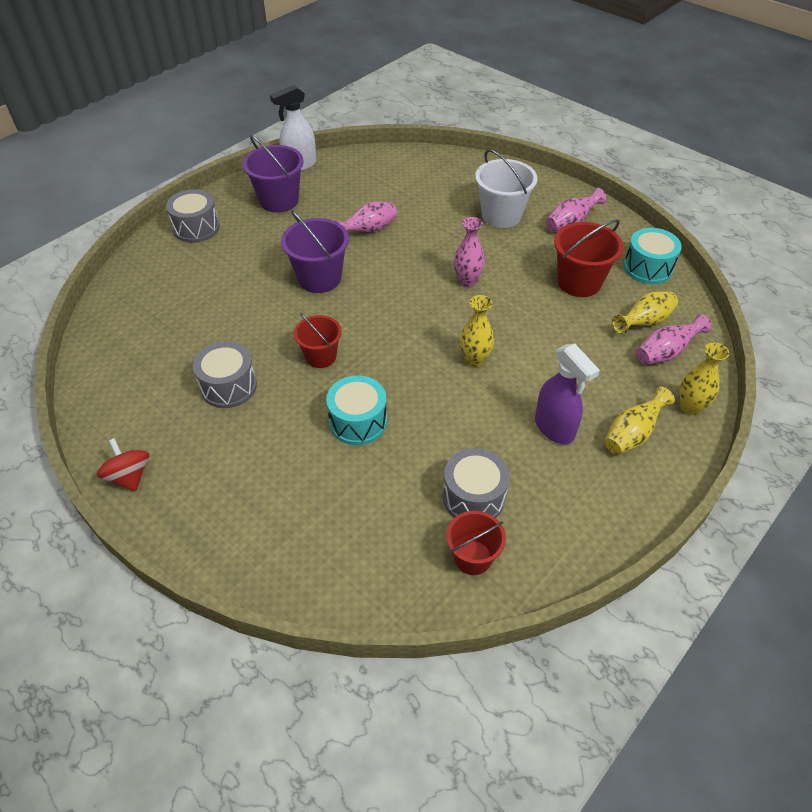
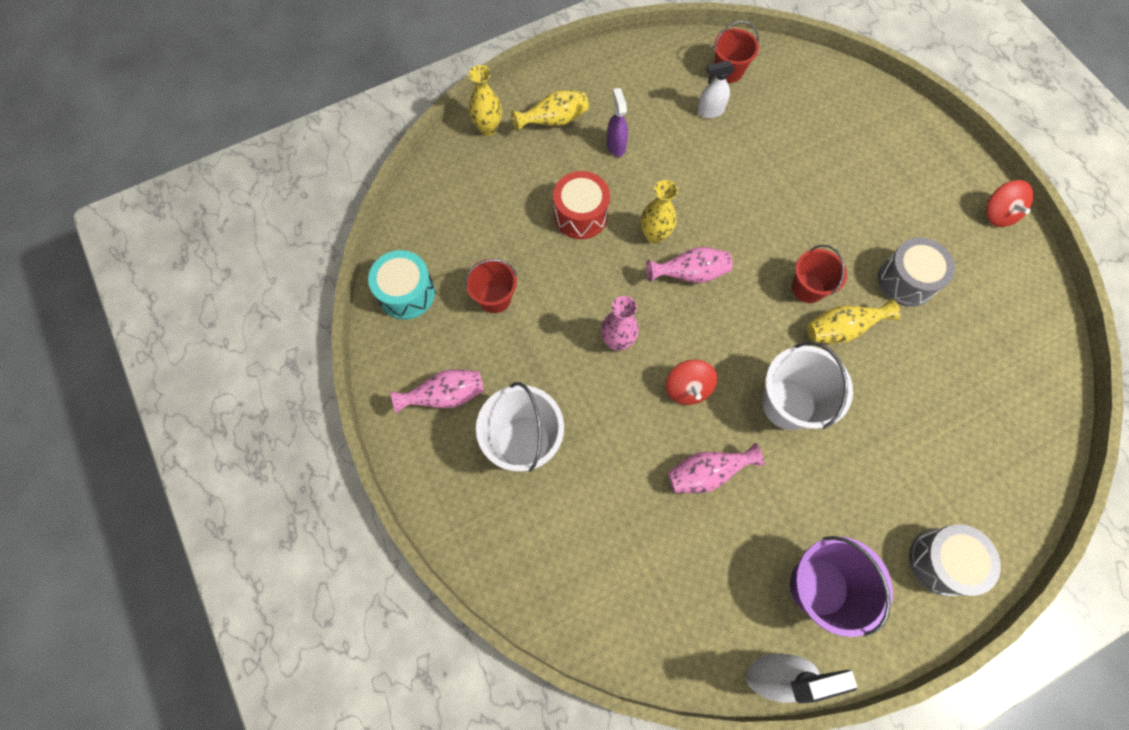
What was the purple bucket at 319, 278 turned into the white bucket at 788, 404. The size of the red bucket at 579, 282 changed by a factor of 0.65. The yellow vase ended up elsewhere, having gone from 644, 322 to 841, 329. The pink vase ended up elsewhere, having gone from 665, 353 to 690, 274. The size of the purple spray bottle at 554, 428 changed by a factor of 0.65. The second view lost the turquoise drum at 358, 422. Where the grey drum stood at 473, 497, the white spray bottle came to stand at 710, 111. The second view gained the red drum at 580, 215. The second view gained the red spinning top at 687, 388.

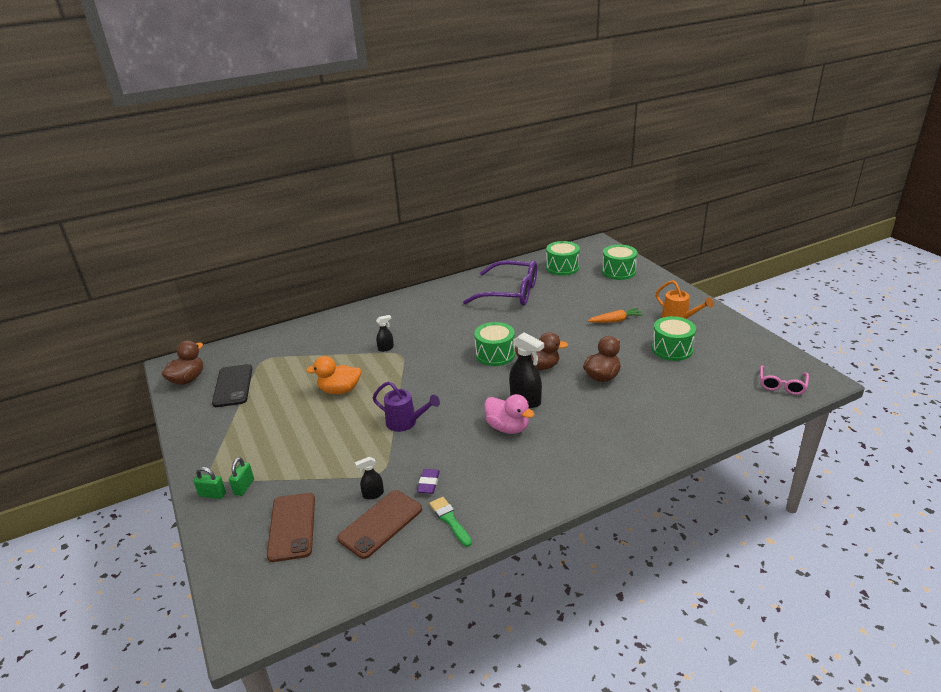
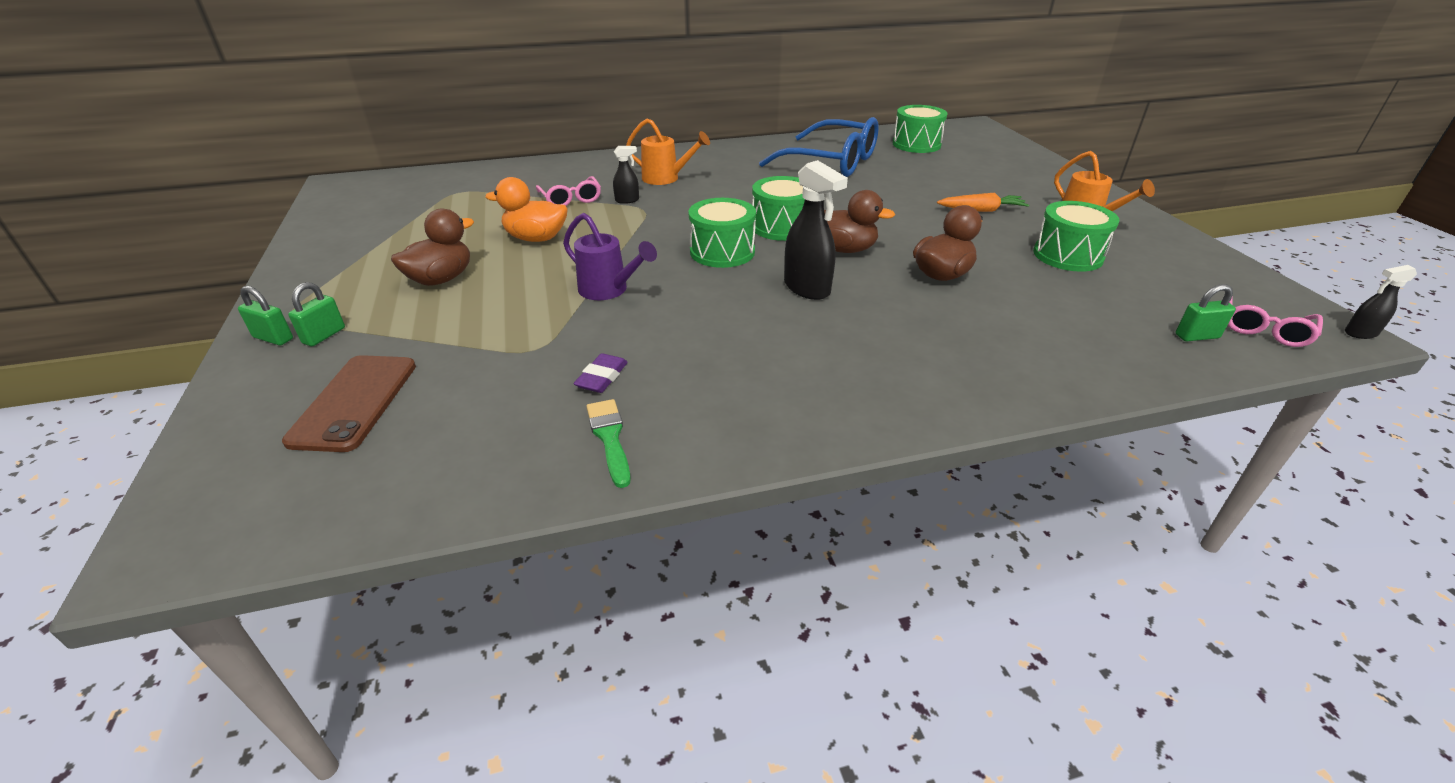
The green drum ended up elsewhere, having gone from 618, 272 to 722, 252. What was the purple glasses at 510, 293 turned into the blue glasses at 831, 162. The brown duck ended up elsewhere, having gone from 187, 379 to 441, 279. The second view lost the black phone at 233, 386. The second view lost the pink duck at 508, 427. The black spray bottle ended up elsewhere, having gone from 373, 494 to 1360, 333. The second view lost the brown phone at 380, 524. The second view gained the orange watering can at 666, 178. The second view gained the pink glasses at 571, 199. The second view gained the green padlock at 1196, 336.

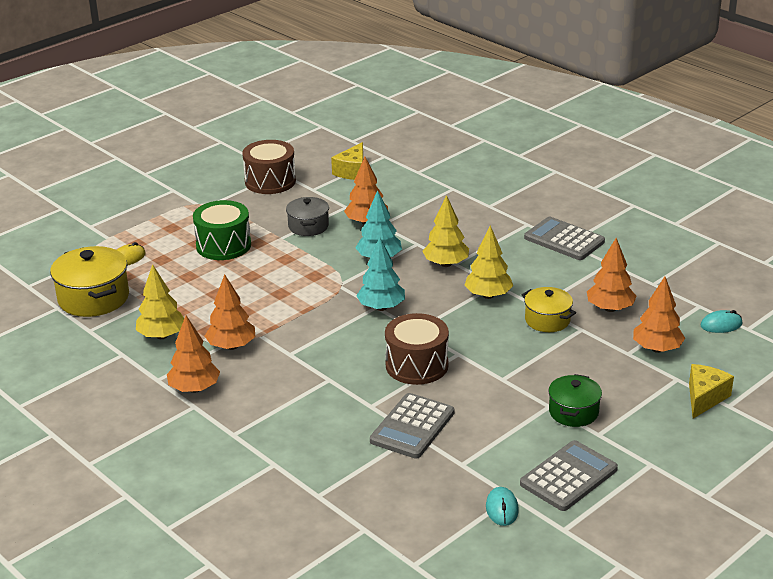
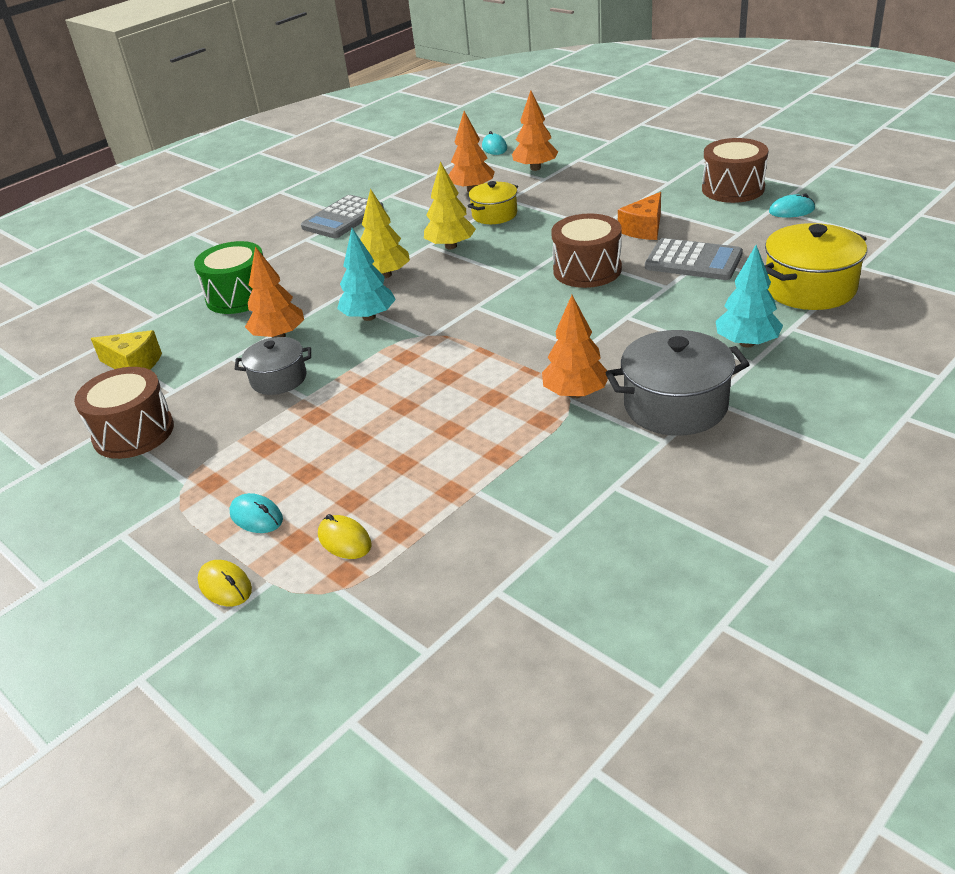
The green drum ended up elsewhere, having gone from 223, 245 to 239, 296. The turquoise tree ended up elsewhere, having gone from 381, 307 to 747, 343. The yellow pot ended up elsewhere, having gone from 93, 298 to 809, 288. The second view lost the yellow tree at 162, 336. Where the orange tree stood at 194, 389, the grey pot came to stand at 675, 406. The second view lost the yellow cheese at 704, 398. The second view lost the green pot at 573, 412. Where the grey calculator stood at 568, 476, the brown drum came to stand at 733, 189. The second view gained the orange cheese at 644, 229. The second view gained the turquoise mouse at 256, 517. The second view gained the yellow mouse at 225, 586.

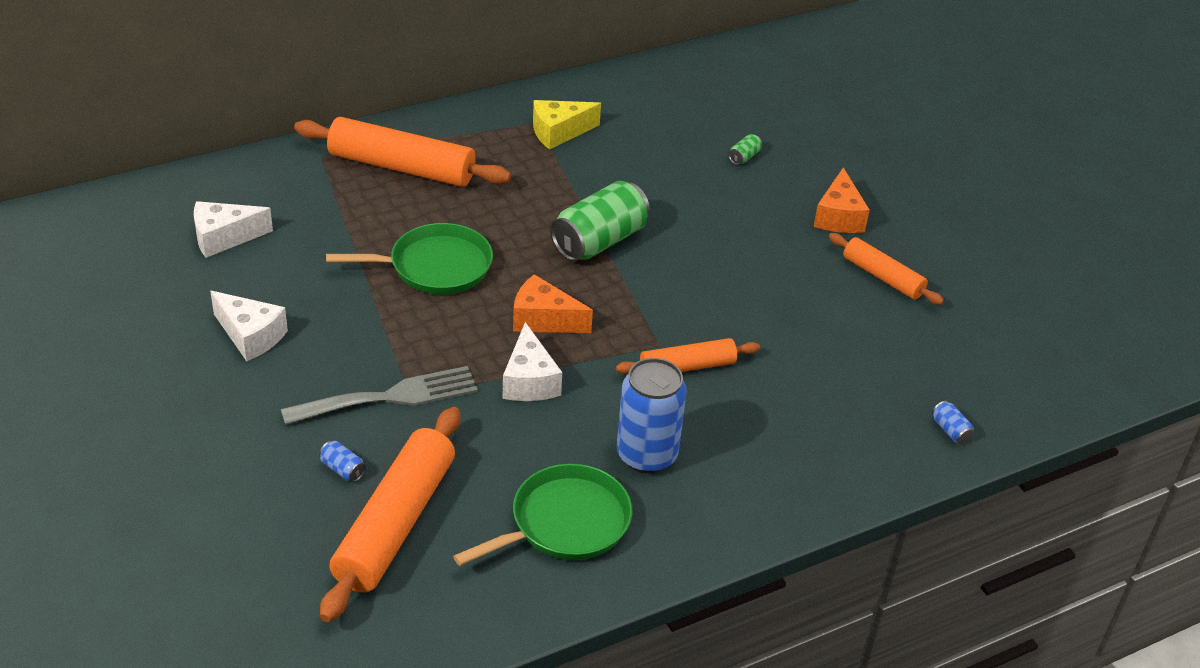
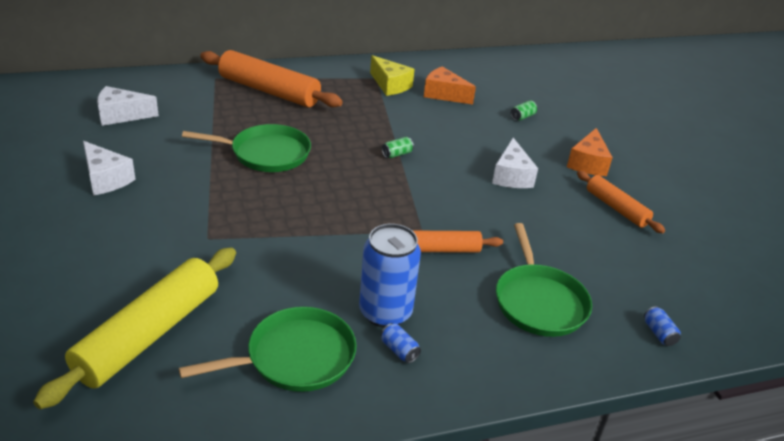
The yellow cheese at 559, 132 ended up facing another way, 120 degrees counterclockwise from before. The size of the green can at 599, 241 changed by a factor of 0.40. The orange cheese ended up elsewhere, having gone from 543, 319 to 444, 94. The white cheese ended up elsewhere, having gone from 529, 381 to 511, 176. The second view lost the grey fork at 390, 397. What was the orange rolling pin at 395, 524 turned into the yellow rolling pin at 149, 335. The blue can ended up elsewhere, having gone from 343, 469 to 399, 350. The second view gained the green pan at 539, 302.

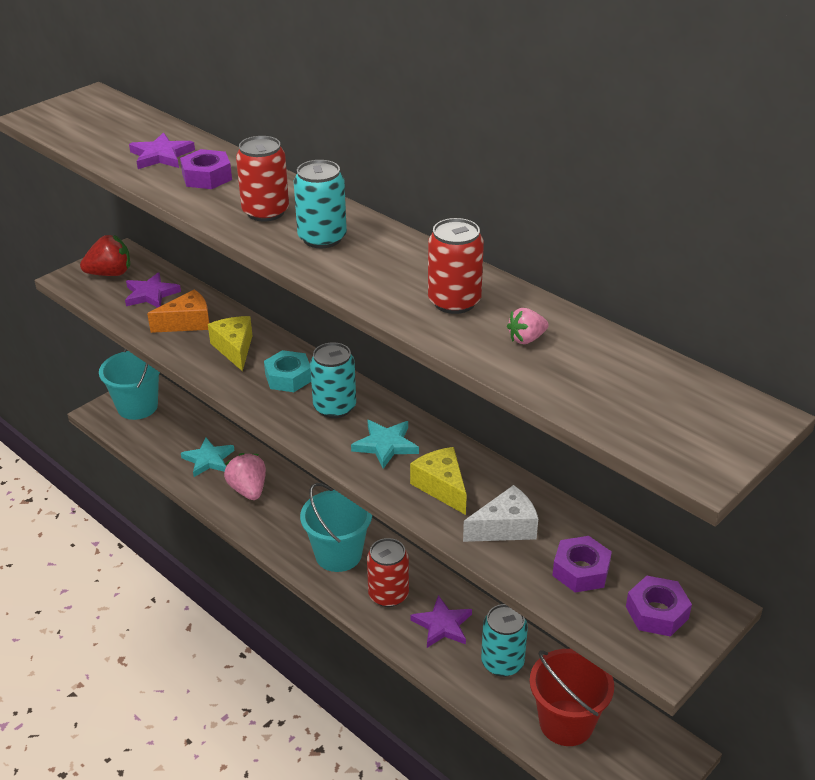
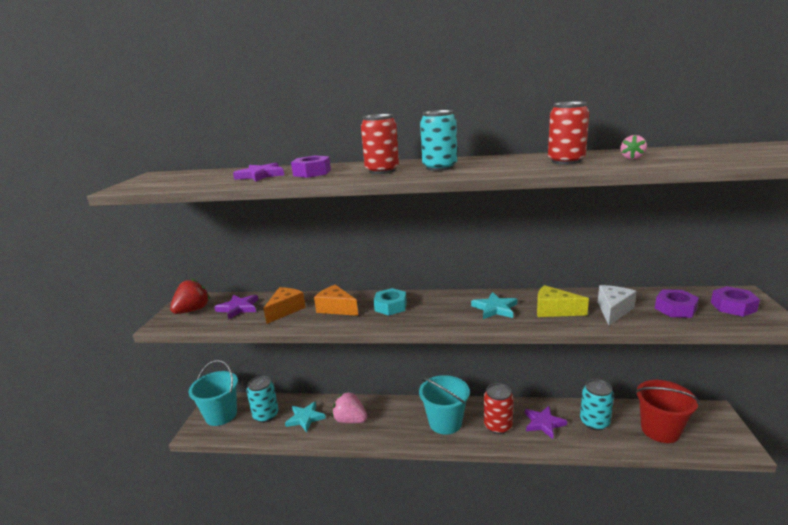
What was the yellow cheese at 234, 349 turned into the orange cheese at 336, 308. The turquoise can ended up elsewhere, having gone from 334, 407 to 266, 415.

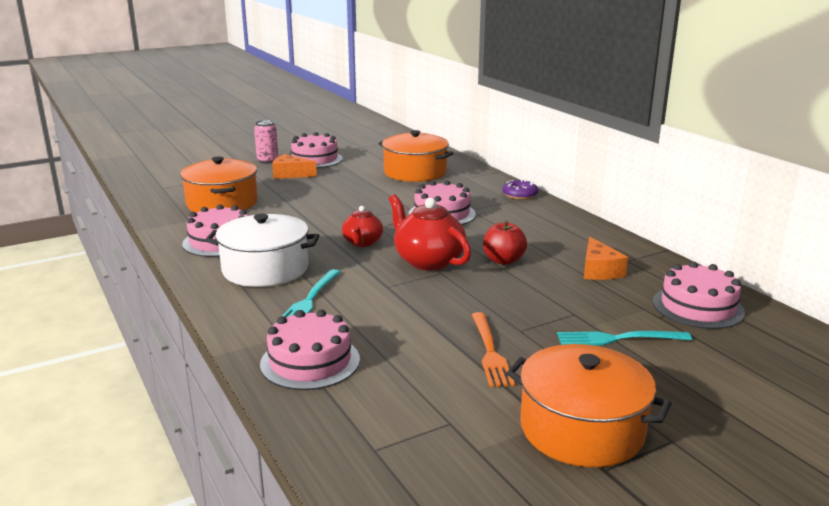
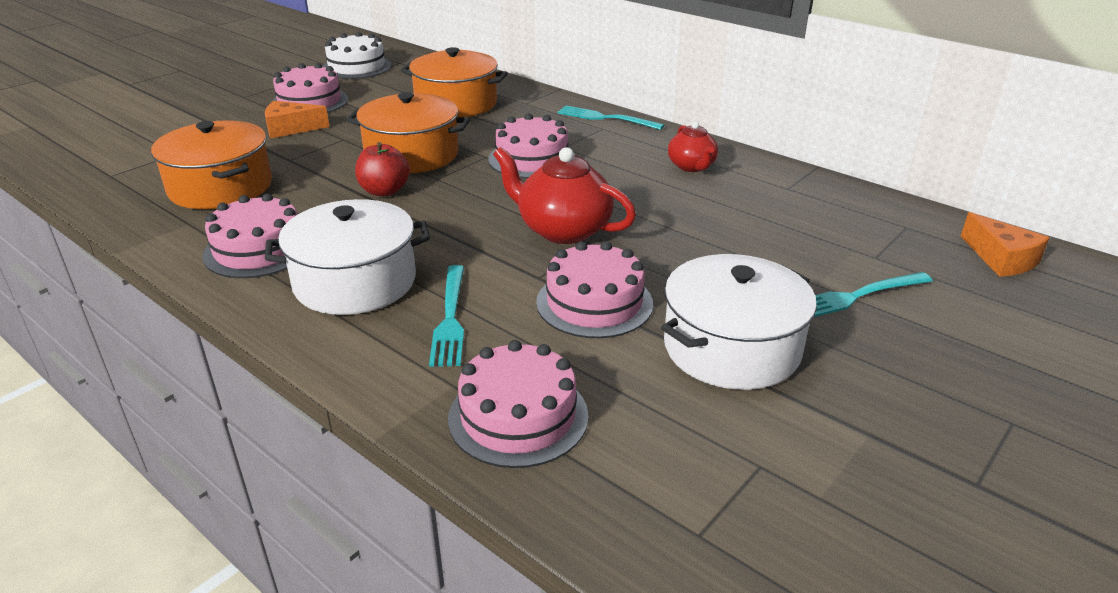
The second view lost the pink can at 267, 161. Where the purple donut stood at 520, 195, the turquoise fork came to stand at 605, 118. The red teapot ended up elsewhere, having gone from 362, 243 to 692, 166. The red apple ended up elsewhere, having gone from 503, 260 to 384, 191. The orange cheese ended up elsewhere, having gone from 599, 270 to 1001, 259. The pink cake ended up elsewhere, having gone from 698, 307 to 594, 303. Where the orange fork stood at 490, 352, the white pot came to stand at 731, 348. The orange pot ended up elsewhere, having gone from 581, 429 to 412, 155. The second view gained the white cake at 356, 67.

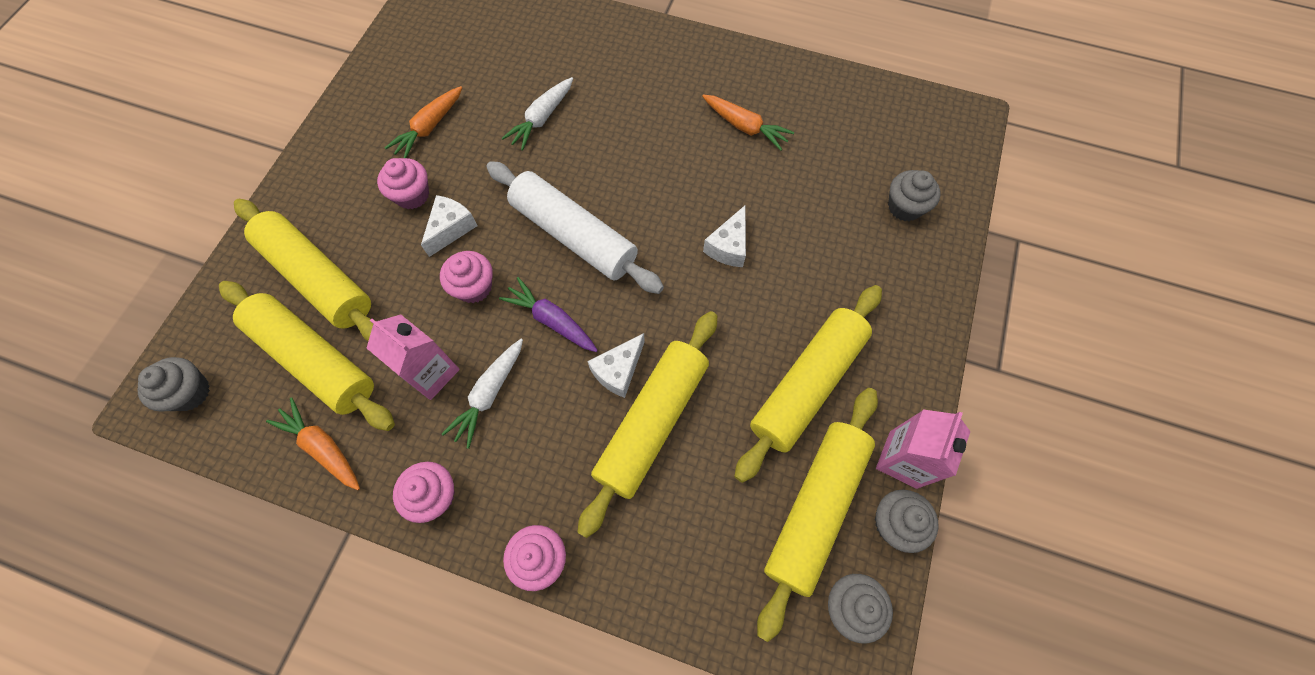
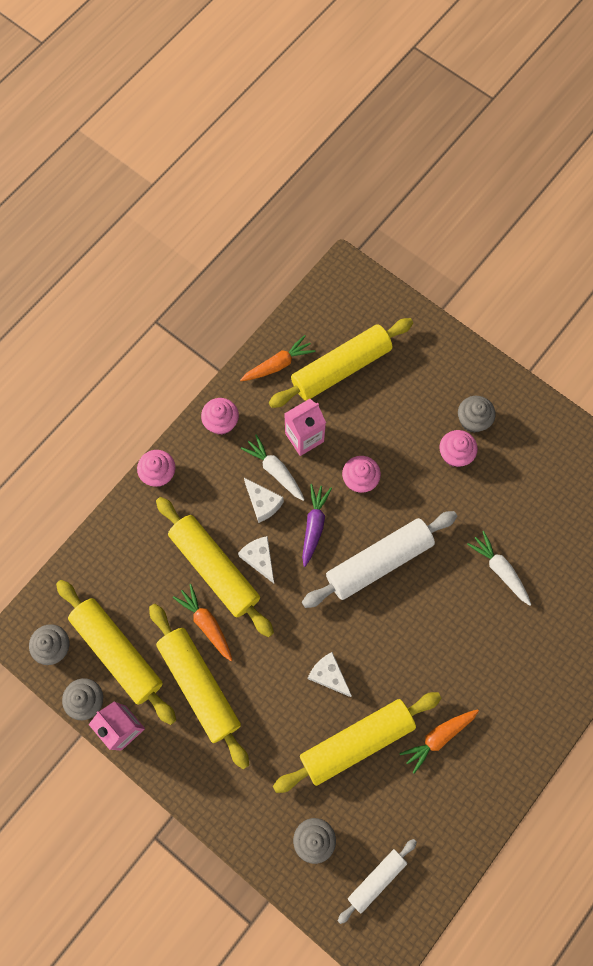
The orange carrot ended up elsewhere, having gone from 429, 127 to 206, 624. The white cheese ended up elsewhere, having gone from 451, 229 to 263, 503. The yellow rolling pin ended up elsewhere, having gone from 318, 278 to 357, 742. The purple carrot at 552, 320 ended up facing another way, 45 degrees counterclockwise from before. The grey cupcake ended up elsewhere, having gone from 190, 392 to 472, 420. The second view gained the white rolling pin at 376, 879.

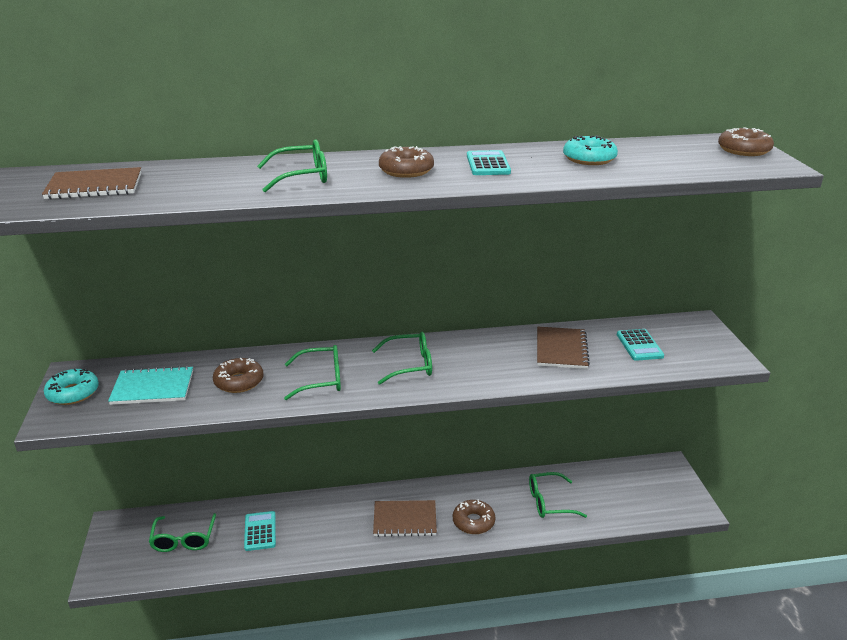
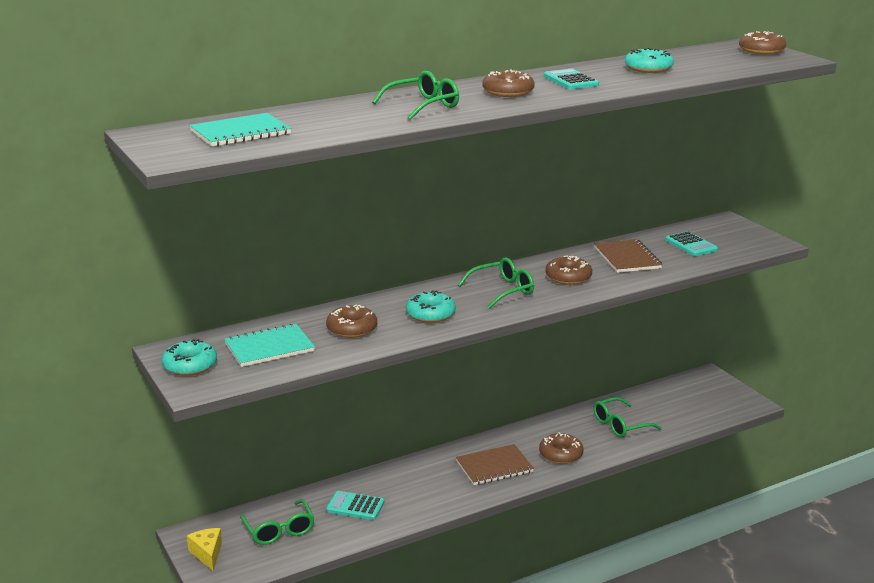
What was the brown notebook at 94, 186 turned into the turquoise notebook at 240, 133. Where the green glasses stood at 321, 379, the turquoise donut came to stand at 430, 314. The turquoise calculator at 260, 531 ended up facing another way, 45 degrees counterclockwise from before. The second view gained the brown donut at 568, 277. The second view gained the yellow cheese at 207, 554.

